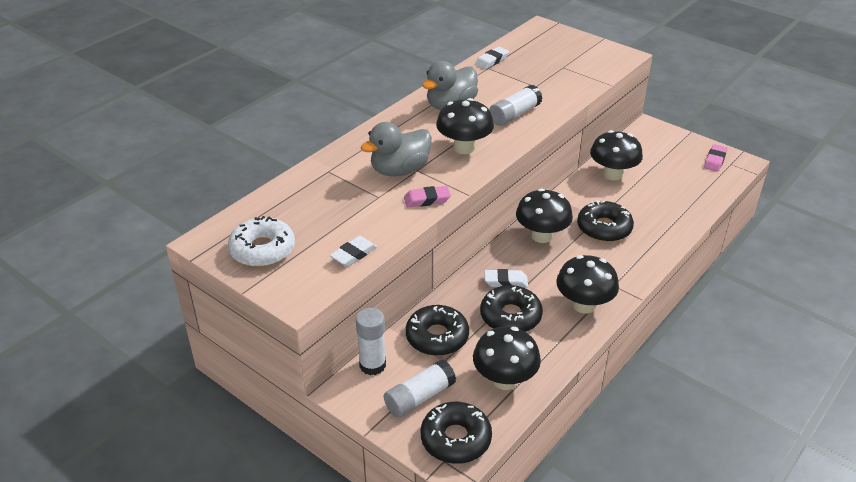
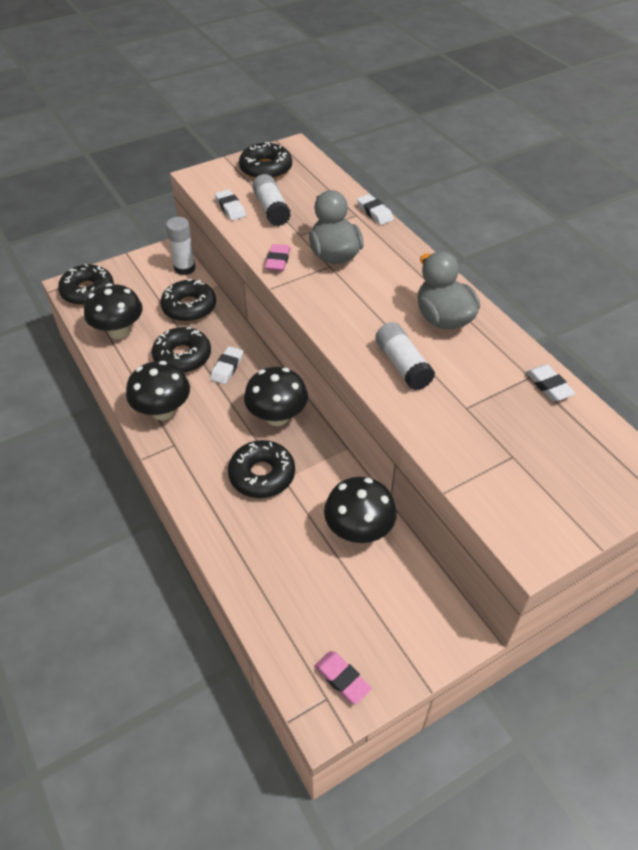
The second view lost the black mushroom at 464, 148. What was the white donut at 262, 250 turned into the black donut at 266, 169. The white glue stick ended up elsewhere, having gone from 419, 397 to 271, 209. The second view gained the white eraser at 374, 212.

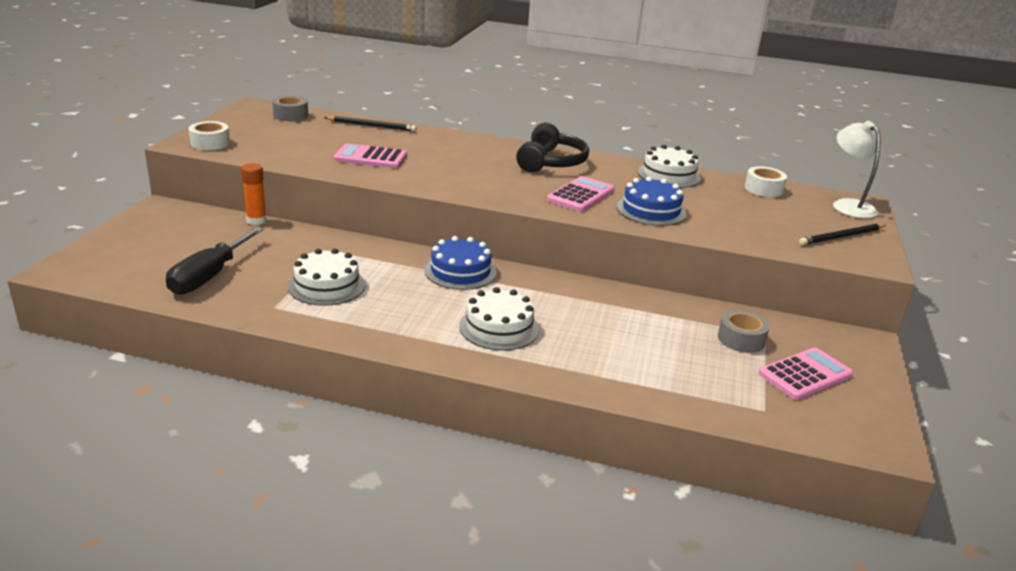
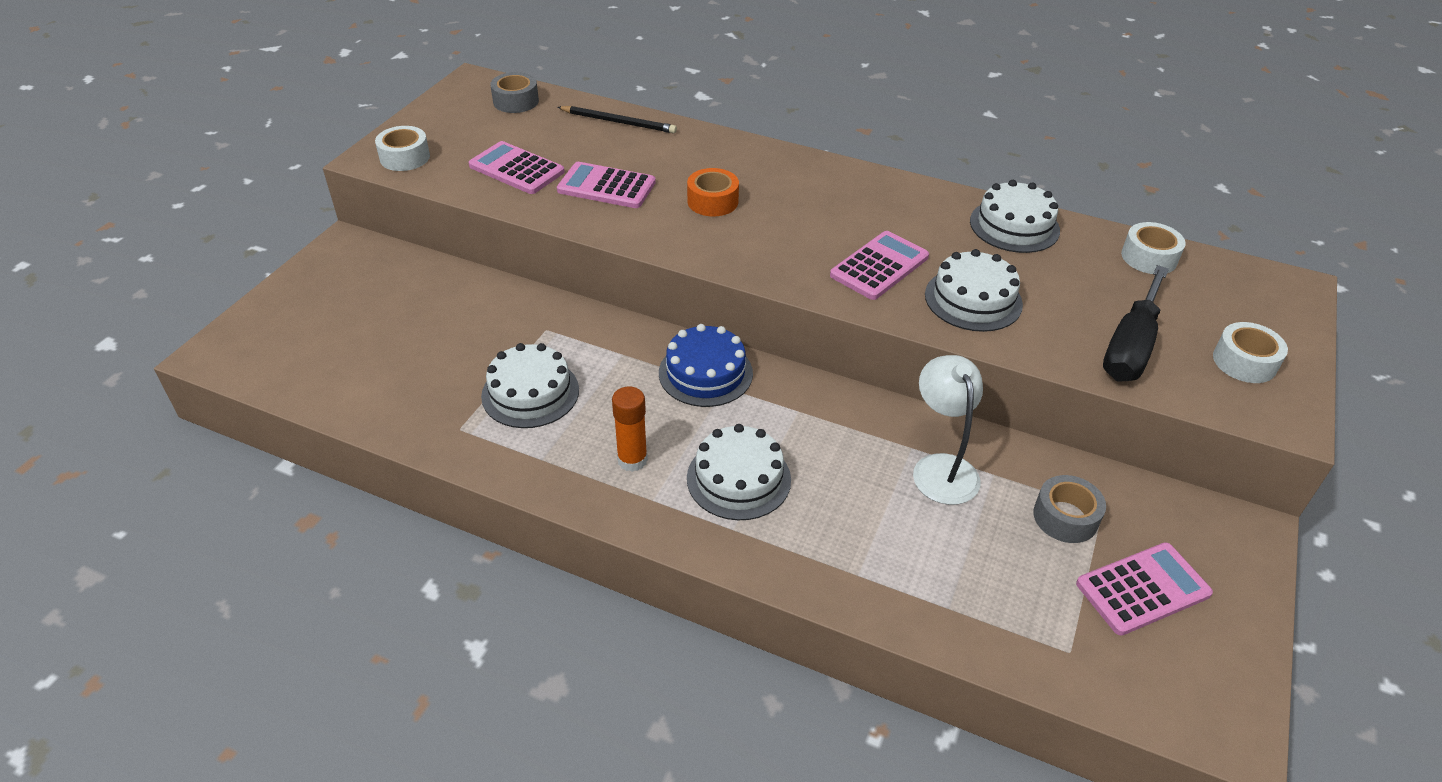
The white lamp ended up elsewhere, having gone from 848, 205 to 941, 467. The second view lost the black headphones at 550, 162. The orange glue stick ended up elsewhere, having gone from 256, 220 to 632, 460. What was the blue cake at 651, 210 turned into the white cake at 973, 299. Where the black pencil stood at 841, 237, the white tape came to stand at 1244, 362. The black screwdriver ended up elsewhere, having gone from 209, 276 to 1130, 347. The second view gained the pink calculator at 516, 169. The second view gained the orange tape at 712, 201.

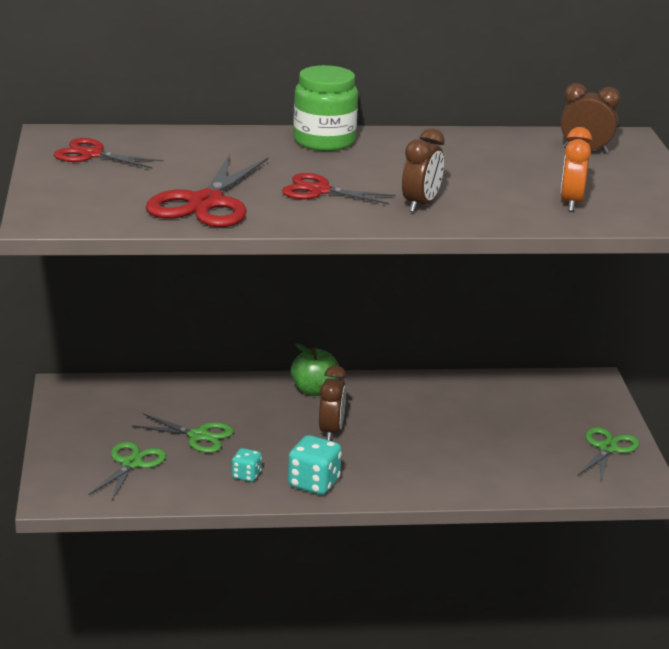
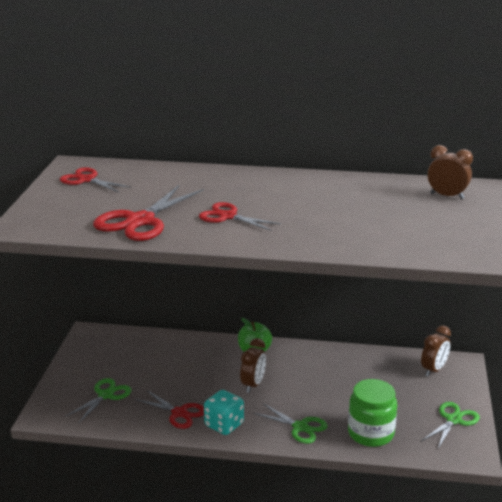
The green jar ended up elsewhere, having gone from 324, 141 to 370, 433. The second view lost the orange clock at 571, 203. The brown clock ended up elsewhere, having gone from 420, 205 to 433, 370. The green scissors ended up elsewhere, having gone from 198, 436 to 300, 427. Where the turquoise dice stood at 246, 476, the red scissors came to stand at 179, 413.

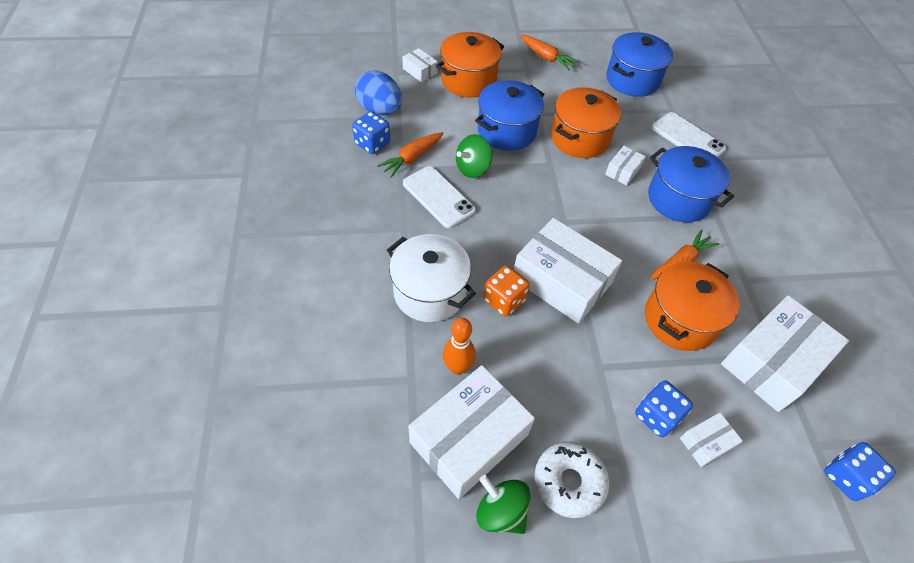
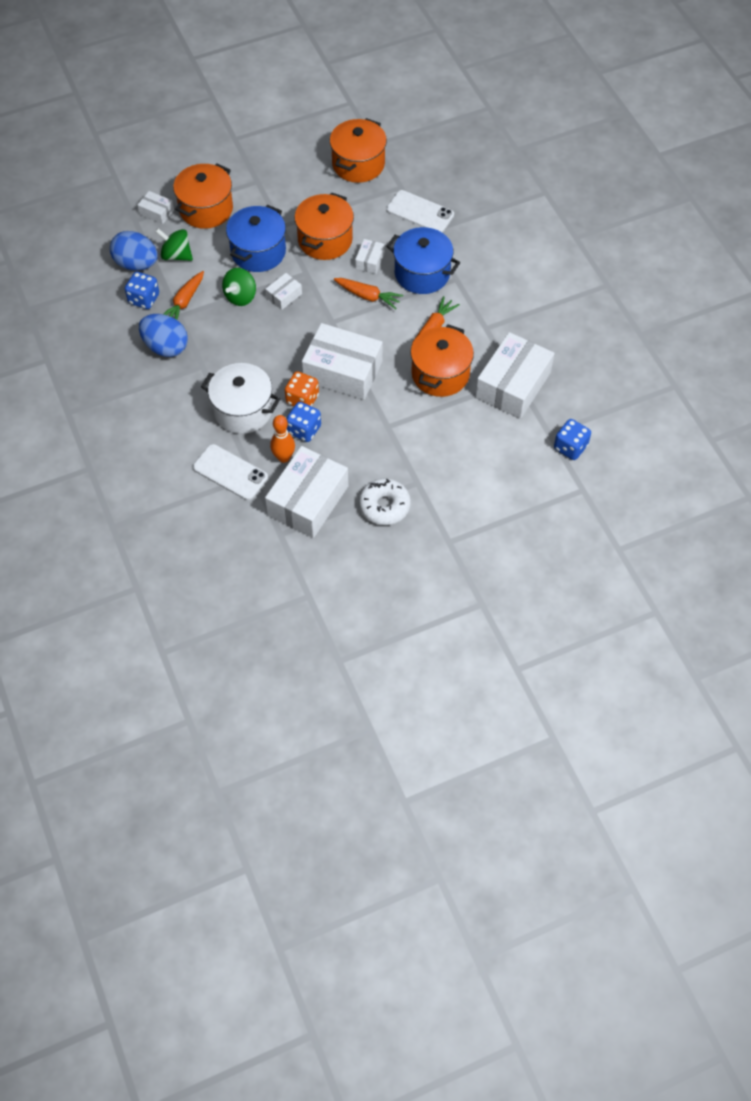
What was the blue pot at 632, 80 turned into the orange pot at 358, 164. The orange carrot ended up elsewhere, having gone from 546, 57 to 368, 296. The white phone ended up elsewhere, having gone from 438, 197 to 230, 472. The blue dice ended up elsewhere, having gone from 656, 416 to 304, 430. The white box ended up elsewhere, having gone from 706, 443 to 284, 296. The green spinning top ended up elsewhere, having gone from 501, 511 to 176, 255. The second view gained the blue egg at 166, 347.

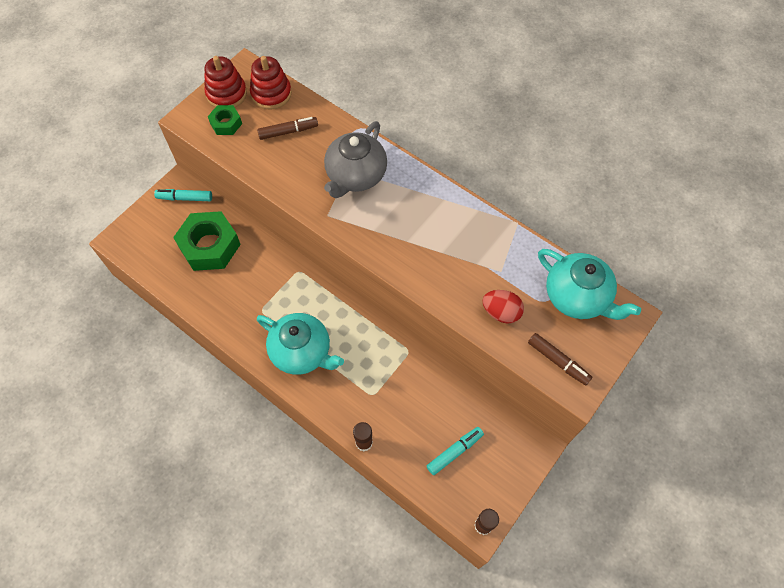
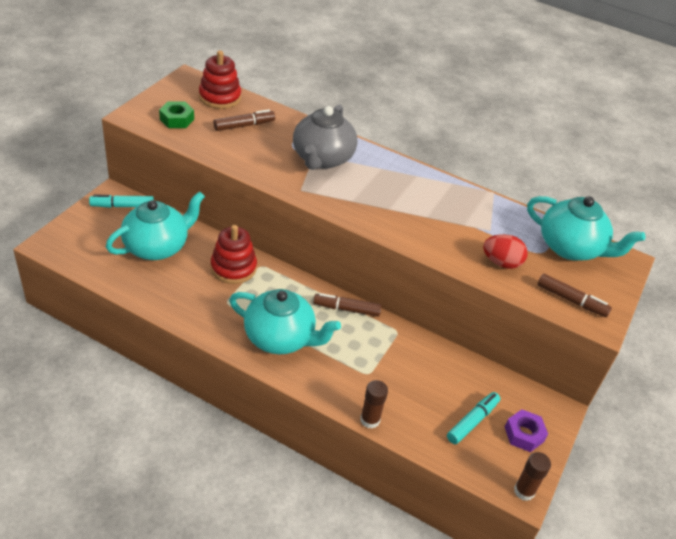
The red stacking toy ended up elsewhere, having gone from 226, 94 to 233, 268. Where the green nut stood at 210, 246, the turquoise teapot came to stand at 157, 247. The second view gained the brown marker at 346, 309. The second view gained the purple nut at 524, 434.

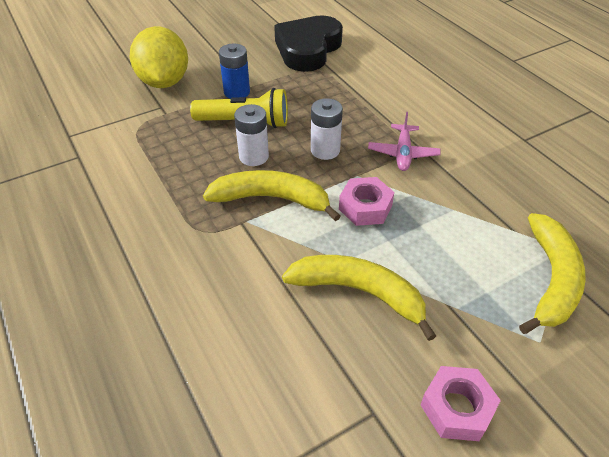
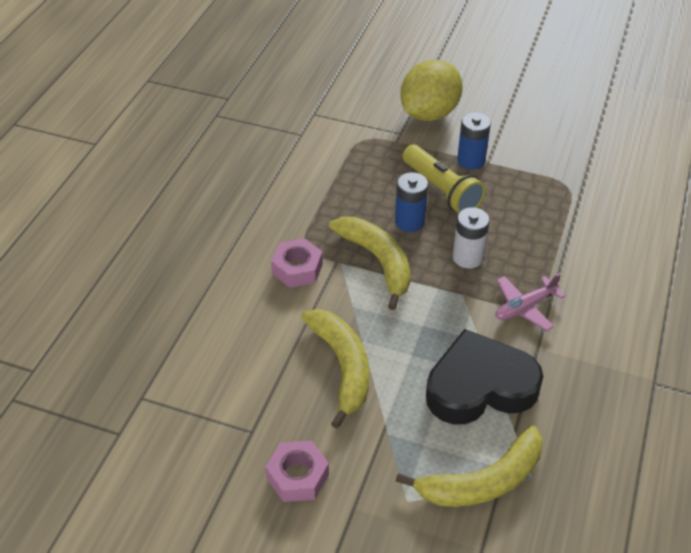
The black heart ended up elsewhere, having gone from 308, 49 to 479, 386. What was the white battery at 254, 156 turned into the blue battery at 409, 221. The pink nut ended up elsewhere, having gone from 365, 207 to 297, 268.

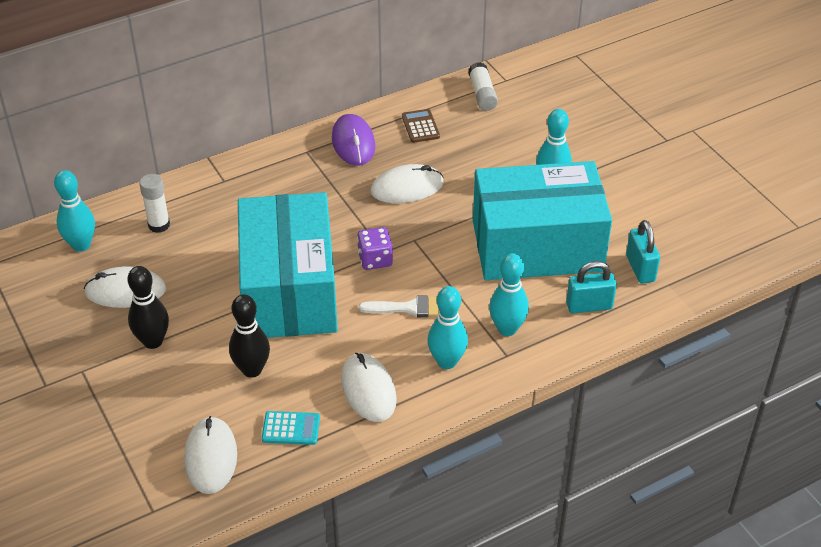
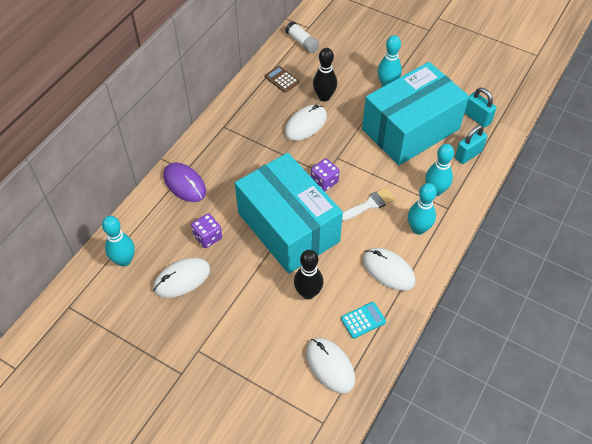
The purple mouse ended up elsewhere, having gone from 353, 143 to 184, 184. The second view lost the white glue stick at 159, 225. The black bowling pin ended up elsewhere, having gone from 153, 341 to 324, 97. The second view gained the purple dice at 208, 237.

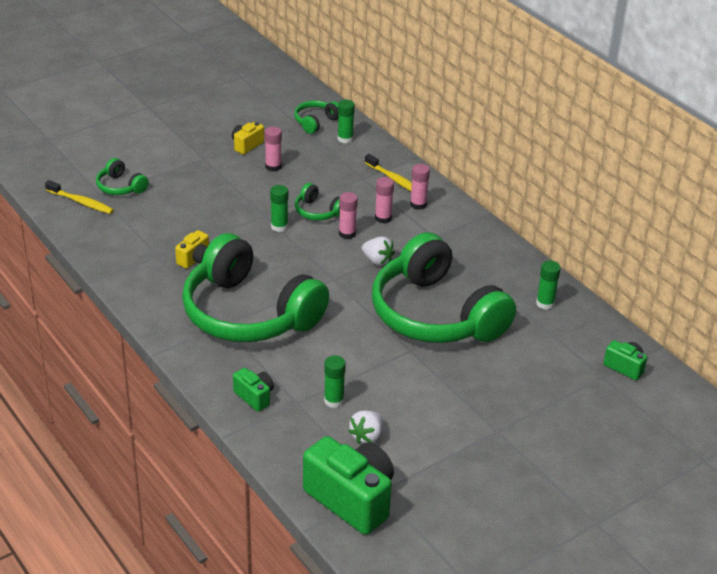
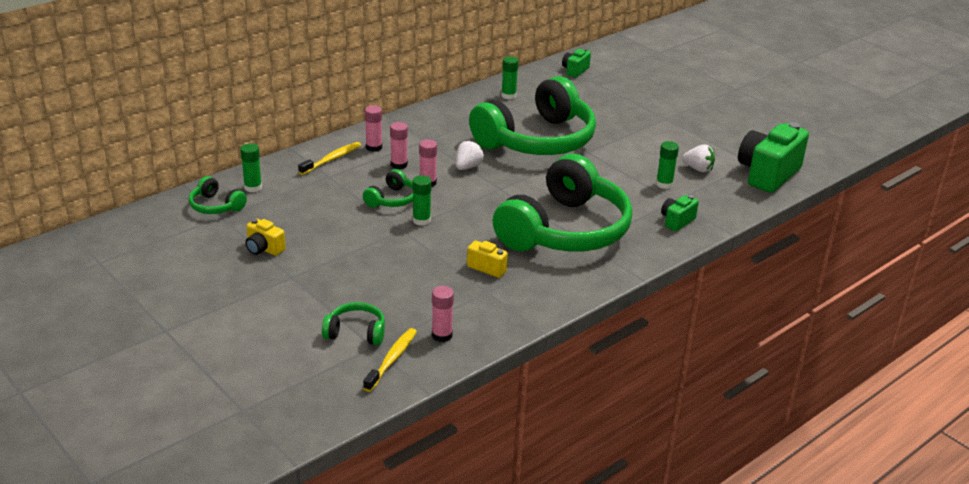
The pink glue stick ended up elsewhere, having gone from 273, 166 to 442, 335. The green headphones at 120, 187 ended up facing another way, 120 degrees counterclockwise from before.

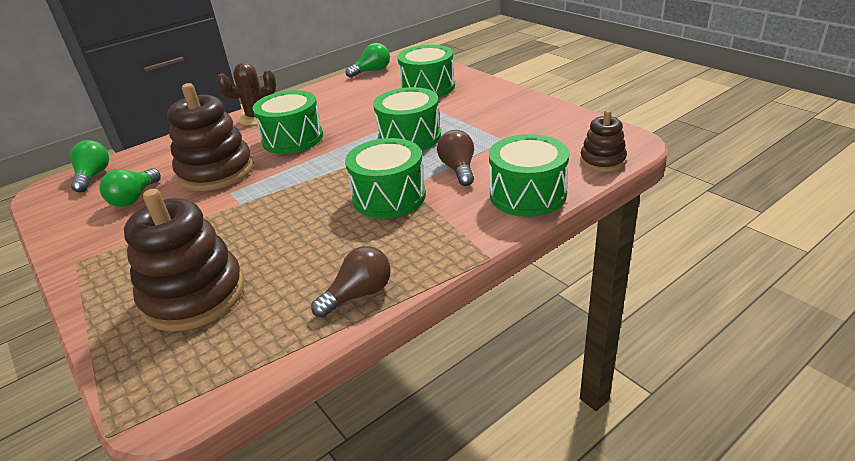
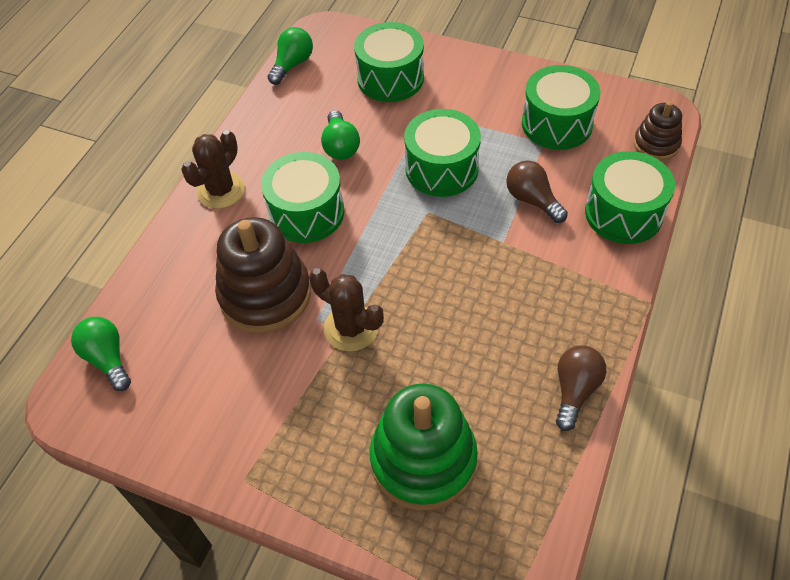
The green drum ended up elsewhere, having gone from 389, 197 to 557, 124. The green light bulb ended up elsewhere, having gone from 134, 198 to 340, 146. What was the brown stacking toy at 194, 296 turned into the green stacking toy at 423, 460. The second view gained the brown cactus at 351, 328.

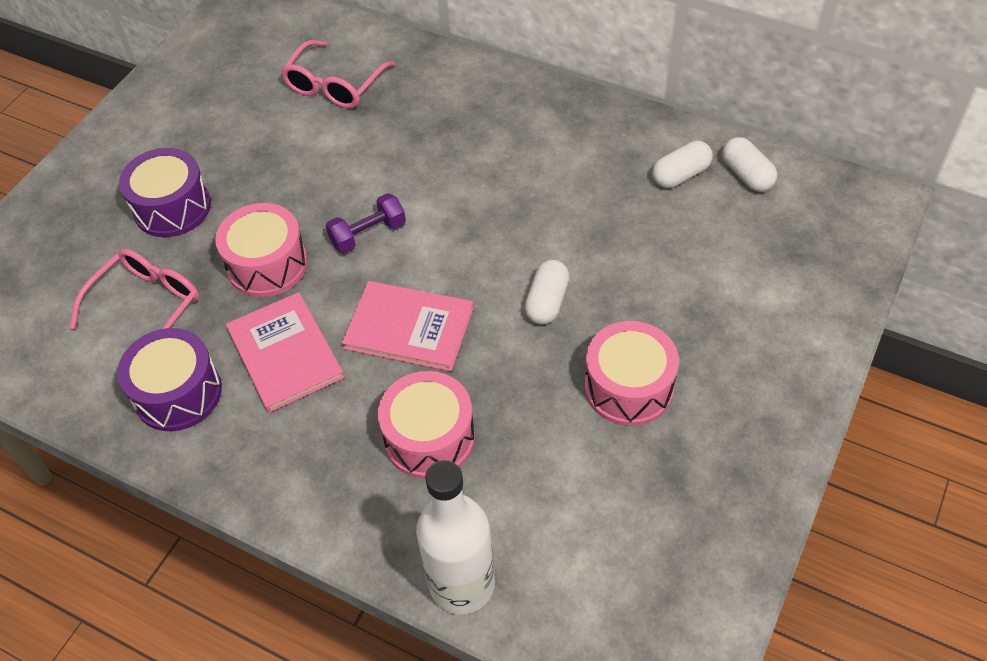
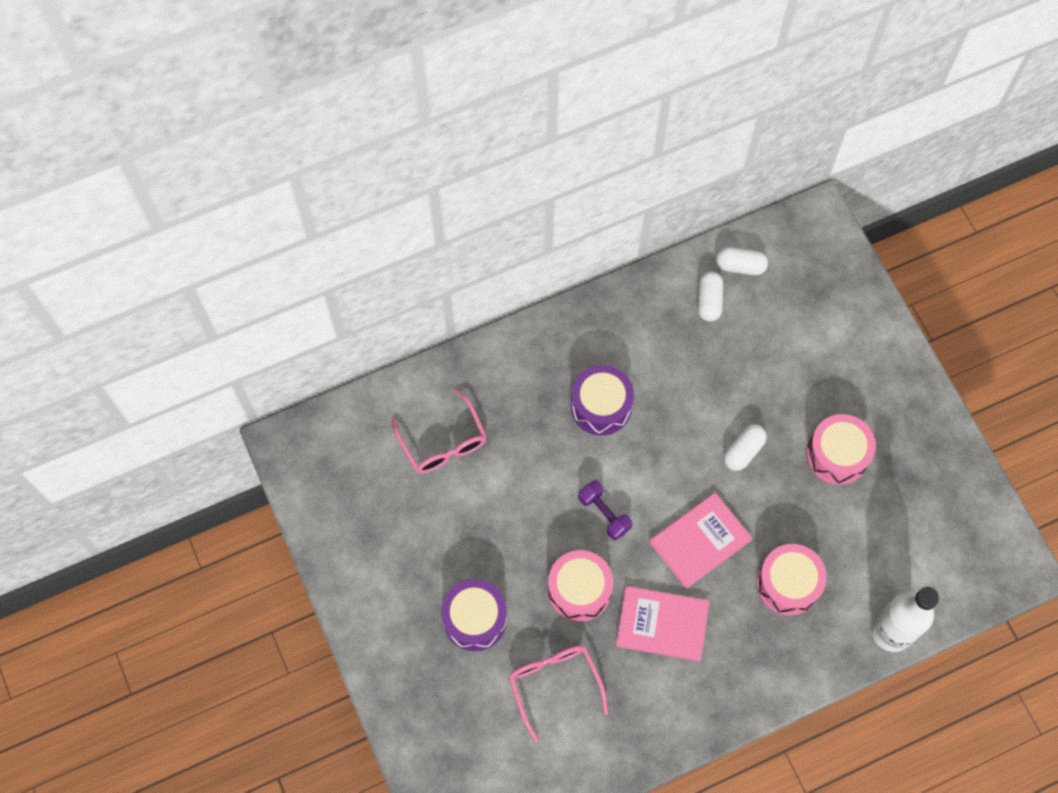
The purple dumbbell at 368, 234 ended up facing another way, 45 degrees counterclockwise from before. The white capsule at 547, 302 ended up facing another way, 75 degrees clockwise from before. The purple drum ended up elsewhere, having gone from 178, 393 to 601, 406.

